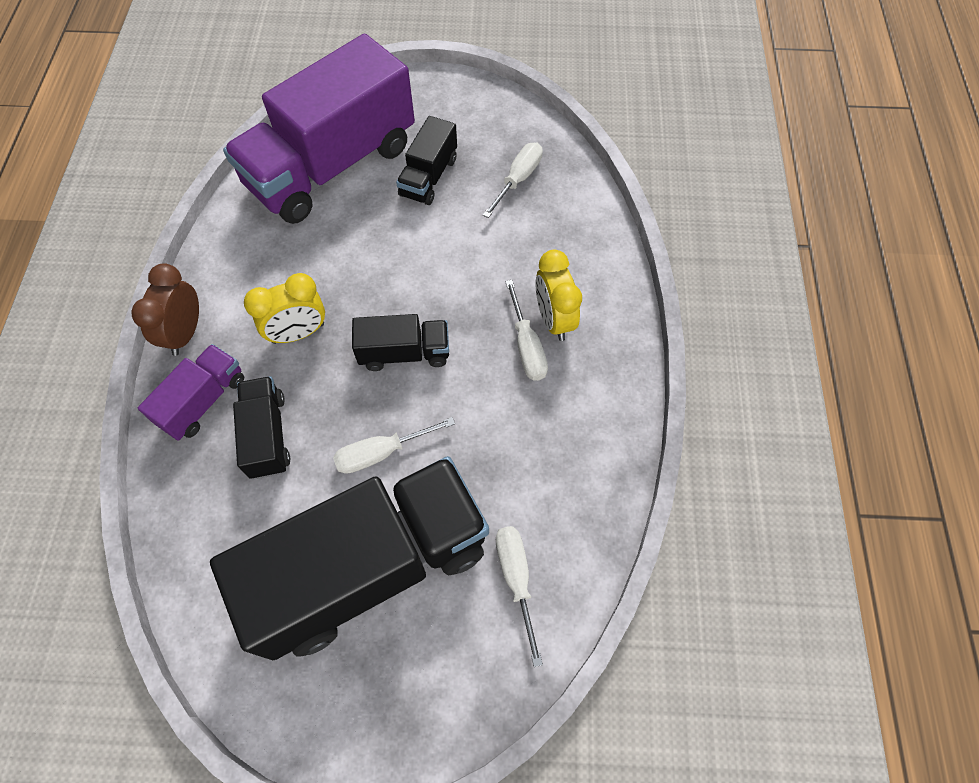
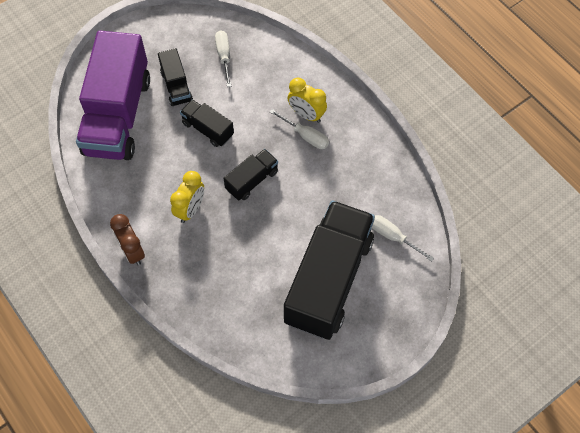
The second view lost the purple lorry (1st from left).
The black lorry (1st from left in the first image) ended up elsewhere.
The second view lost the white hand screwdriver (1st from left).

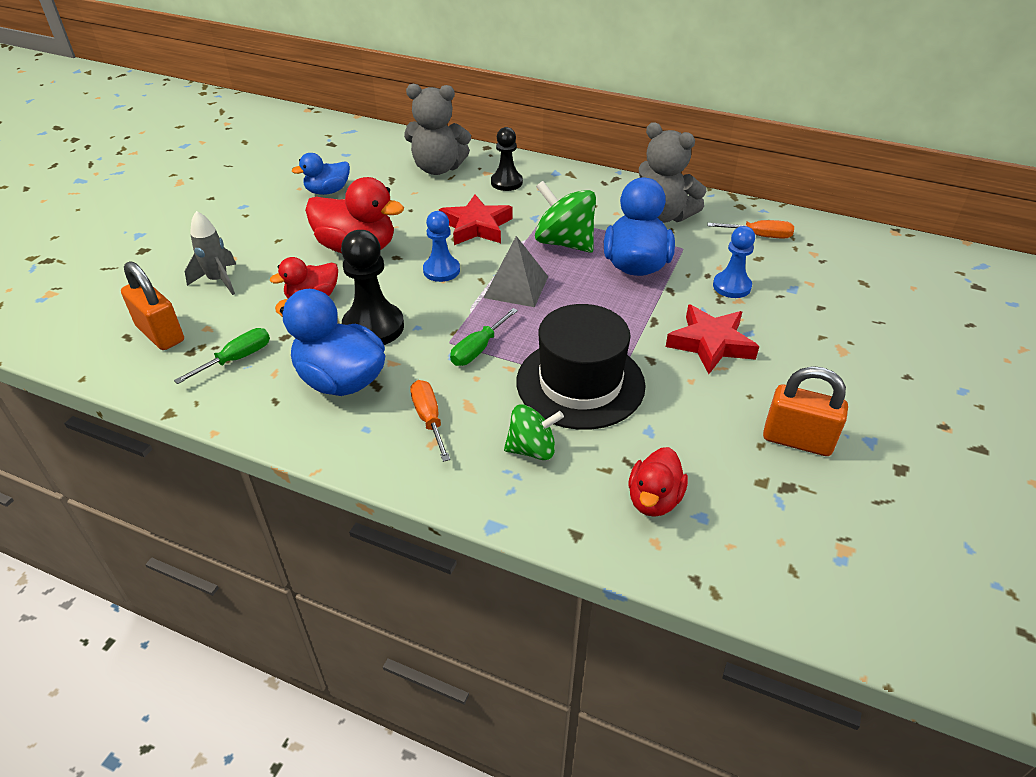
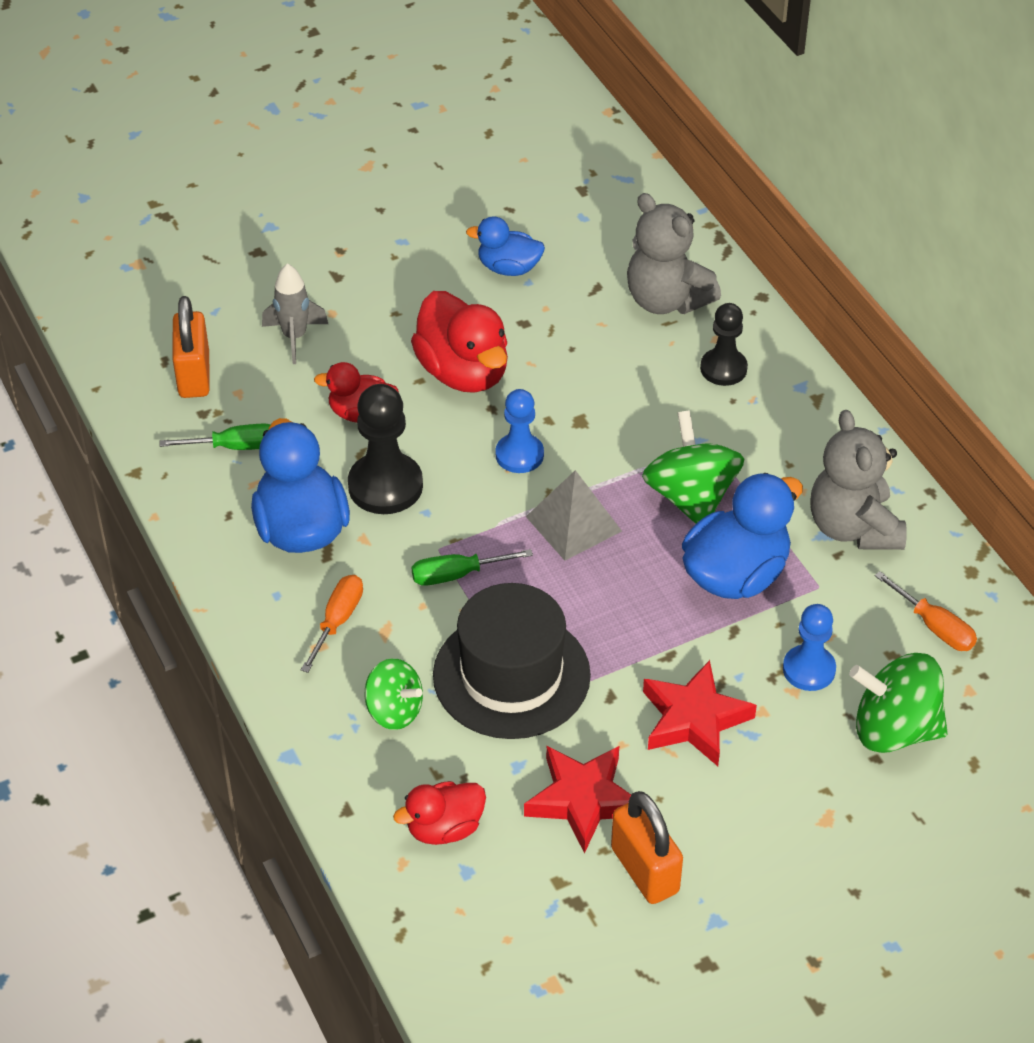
The scarlet five-pointed star (1st from left) ended up elsewhere.
The second view gained the emerald spinning top (3rd from left).

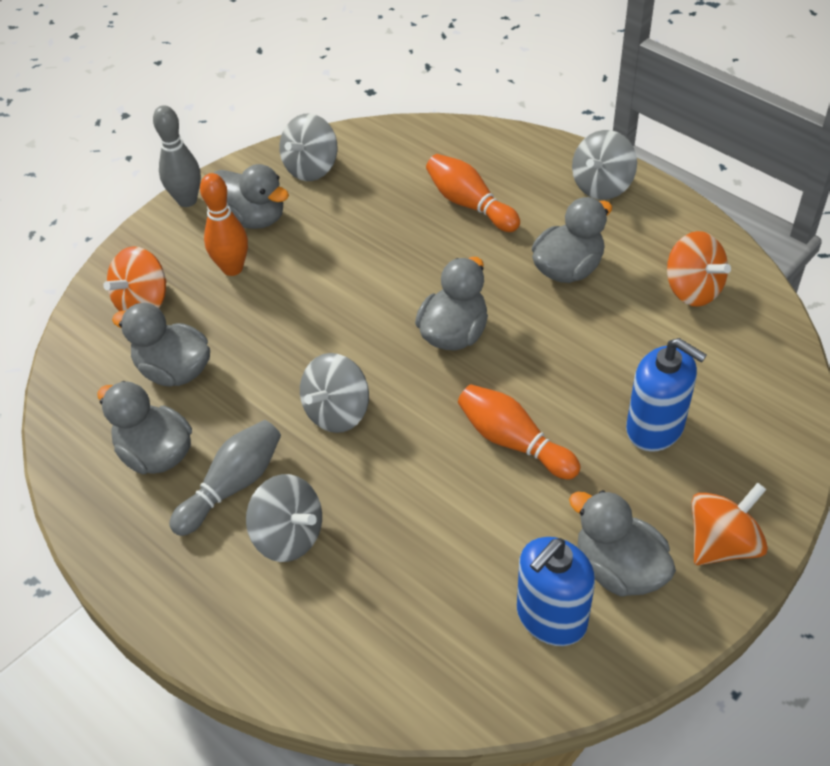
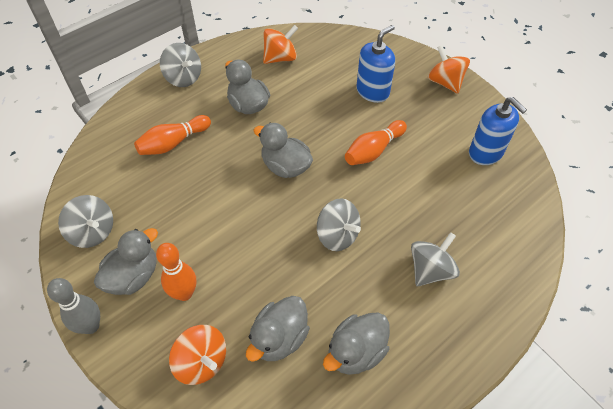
The second view lost the ash-grey bowling pin (2nd from left).
The second view lost the ash-grey duck (6th from left).

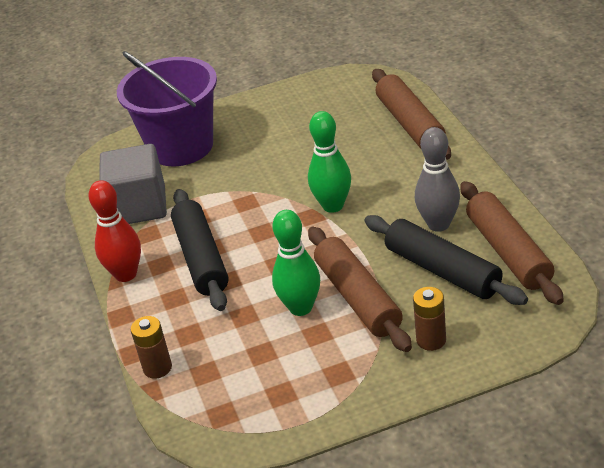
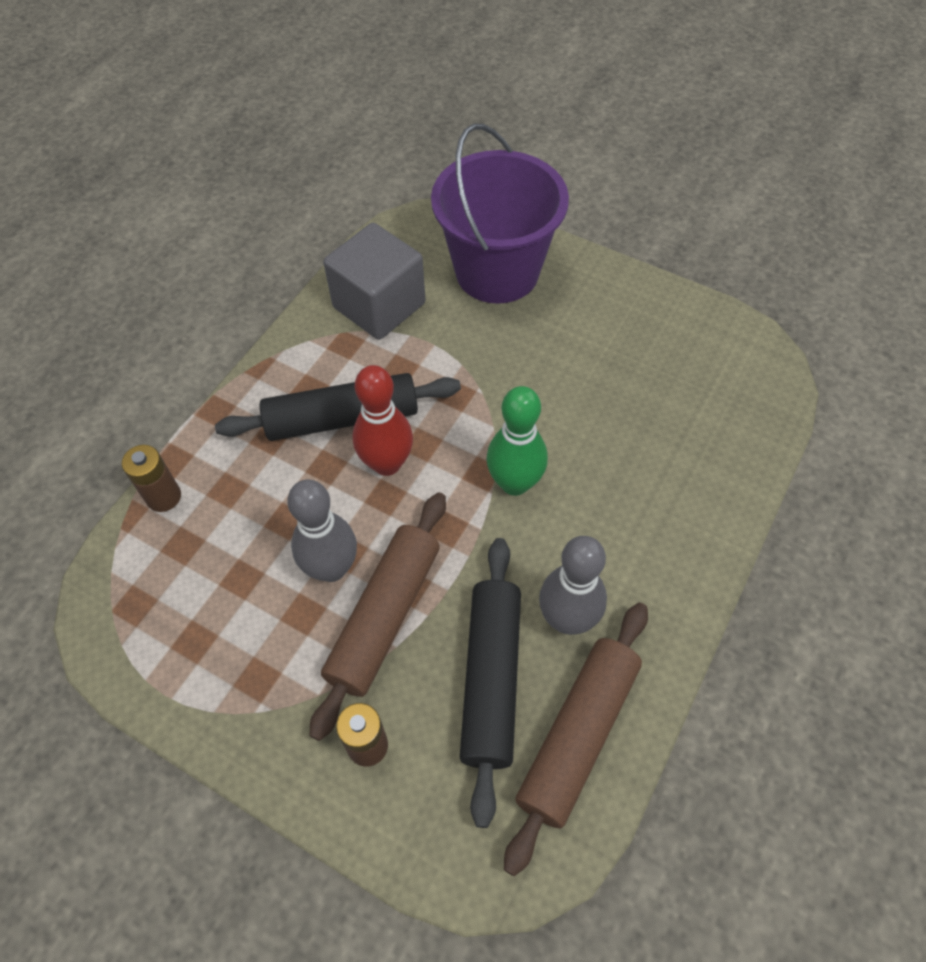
The second view lost the brown pastry roller (2nd from left).
The scarlet bowling pin ended up elsewhere.
The black pastry roller (1st from left) ended up facing another way, 45 degrees clockwise from before.
What was the emerald bowling pin (1st from left) turned into the ash-grey bowling pin (1st from left).

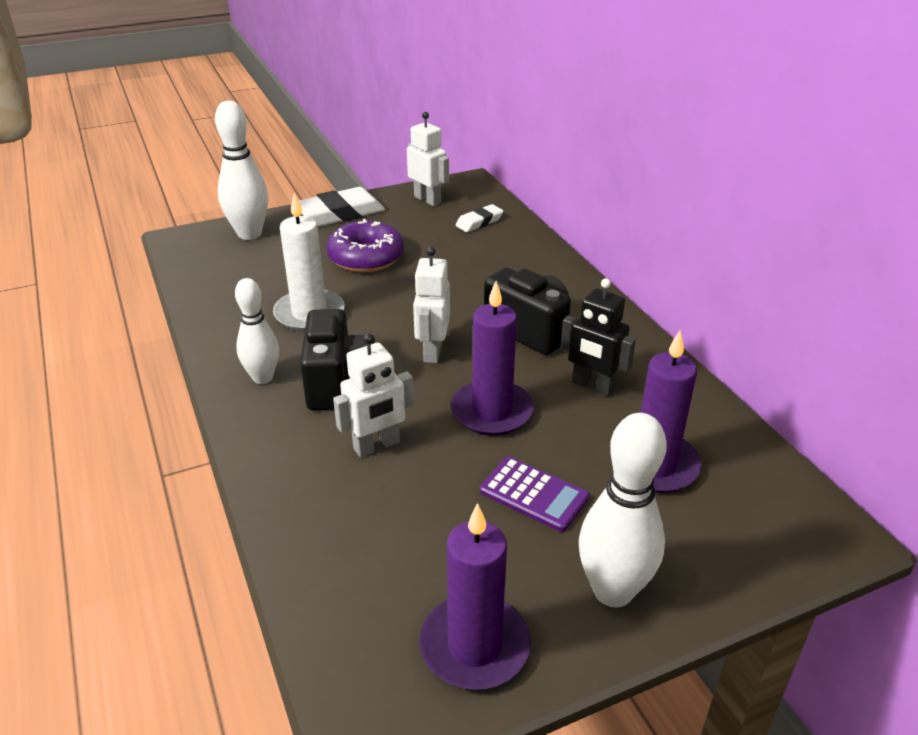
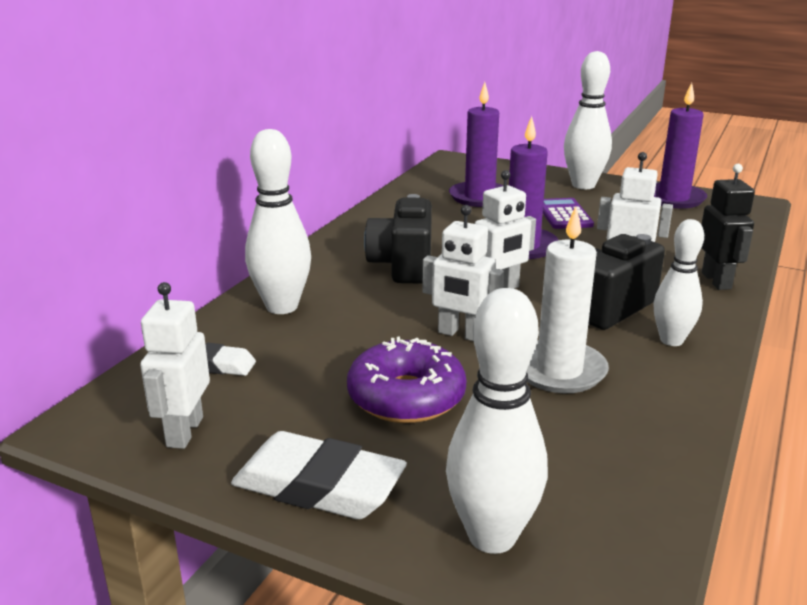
The black toy robot ended up elsewhere.
The second view gained the white bowling pin (1st from left).
The second view gained the white toy robot (2nd from left).

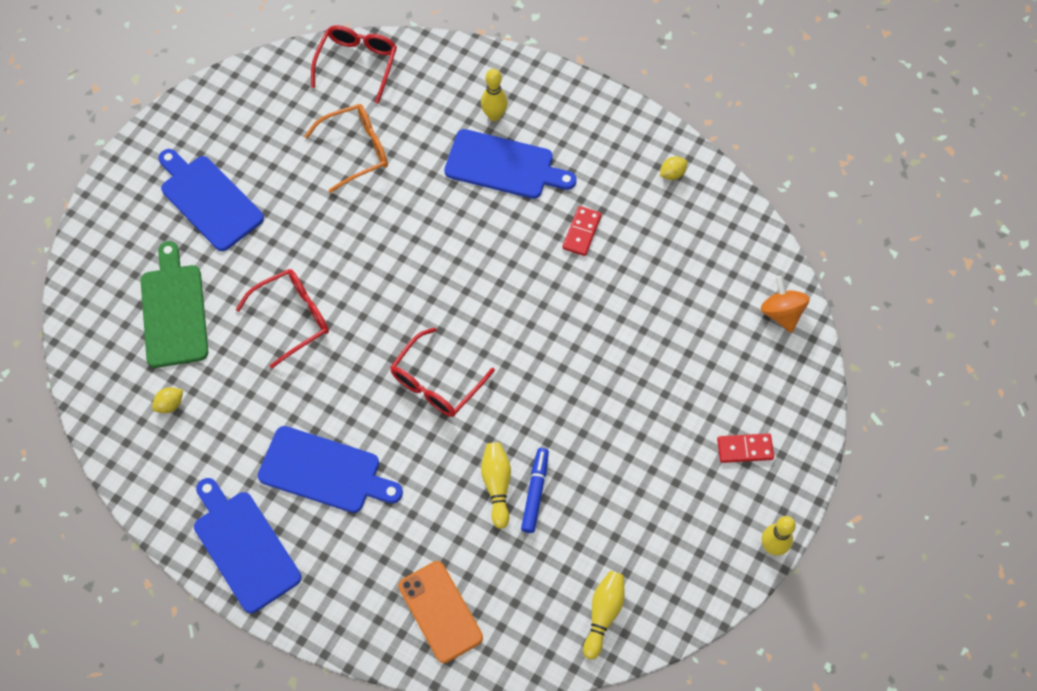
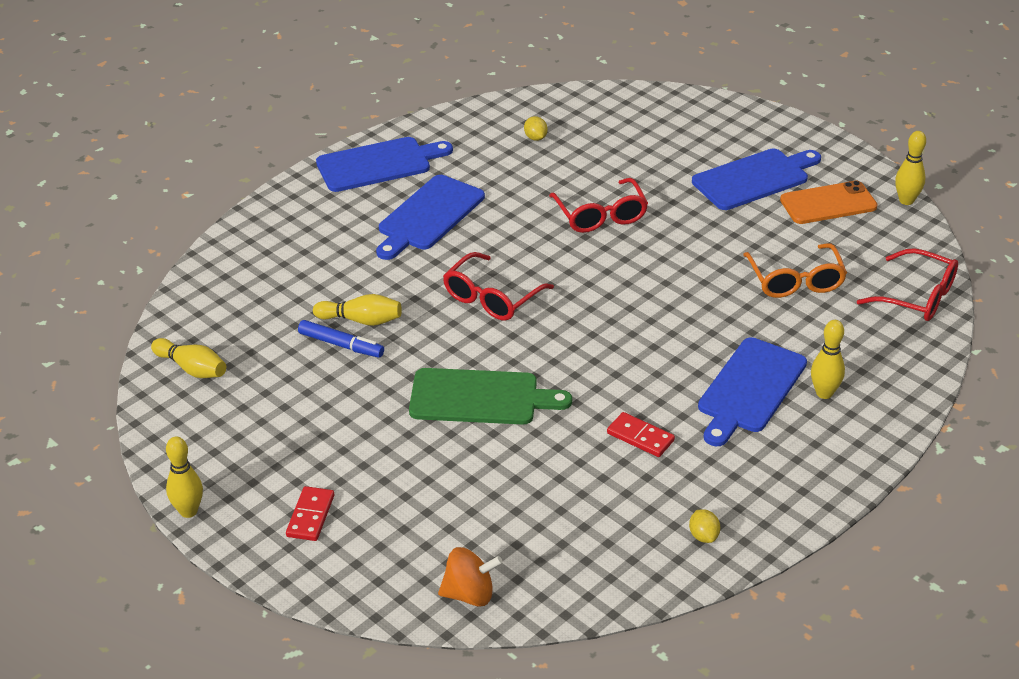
The emerald cutting board ended up elsewhere.
The scarlet spectacles (3rd from left in the first image) ended up facing another way, 105 degrees counterclockwise from before.
The orange smartphone ended up elsewhere.
The second view gained the yellow bowling pin (5th from left).

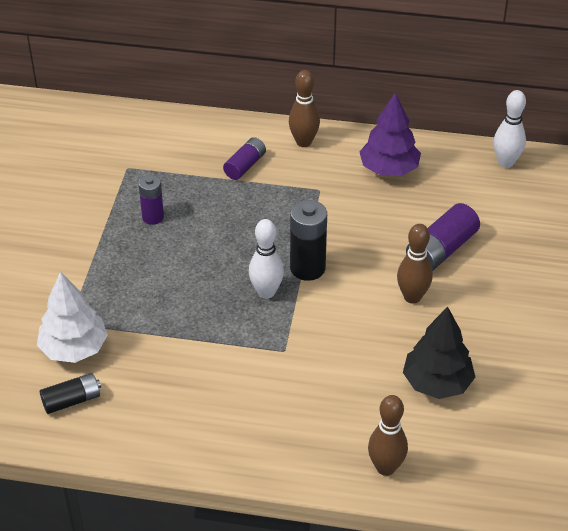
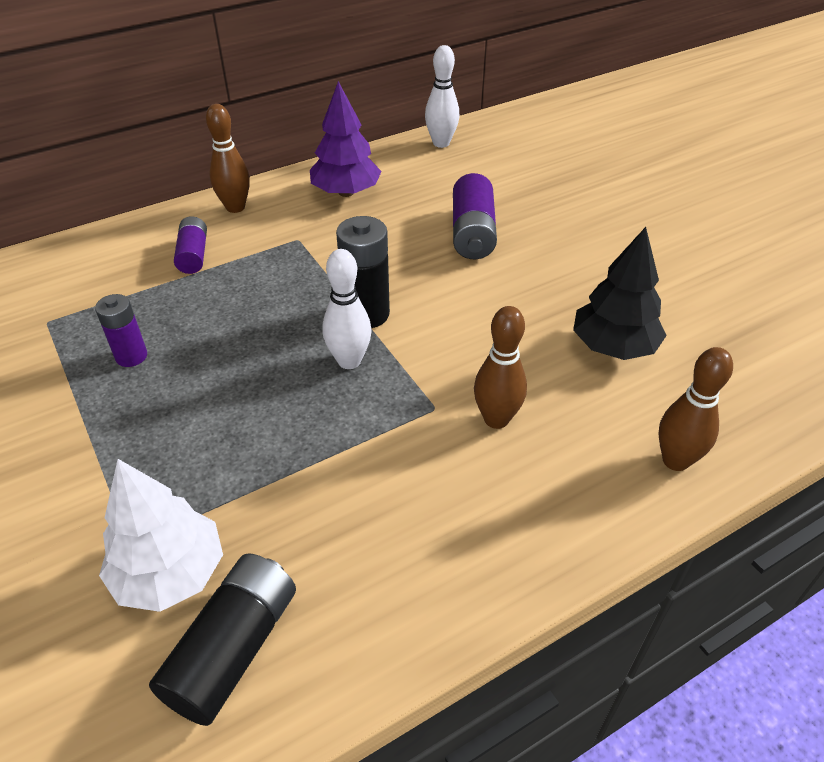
The brown bowling pin (3rd from left in the first image) ended up elsewhere.
The size of the black power cell (1st from left) changed by a factor of 1.56.

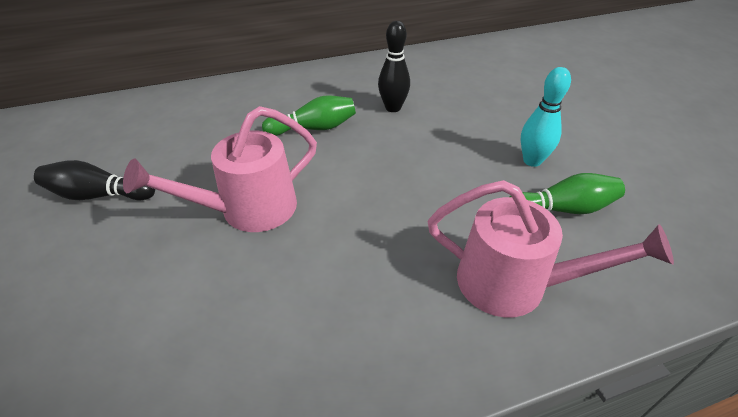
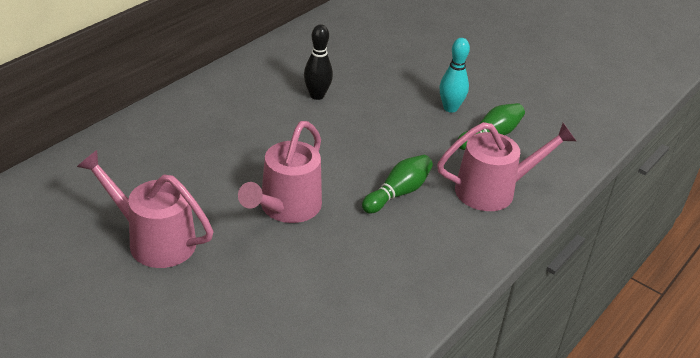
The emerald bowling pin (1st from left) ended up elsewhere.
Where the black bowling pin (1st from left) stood, the rose-pink sprinkling can (1st from left) came to stand.

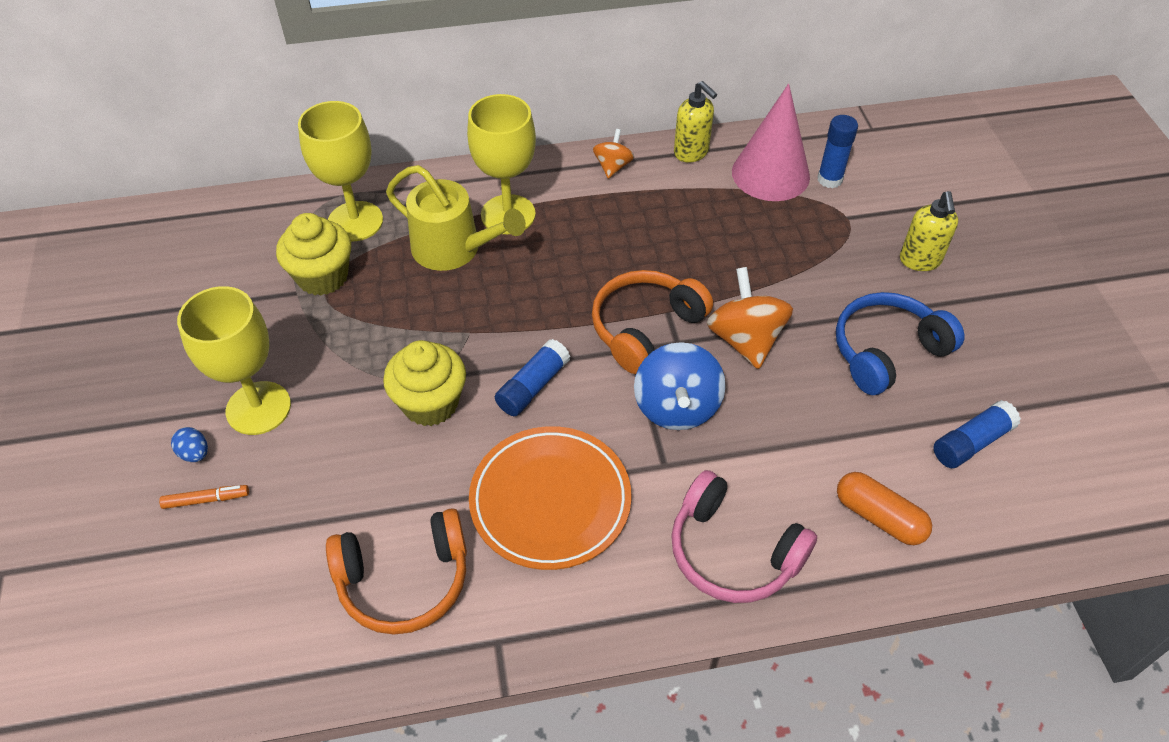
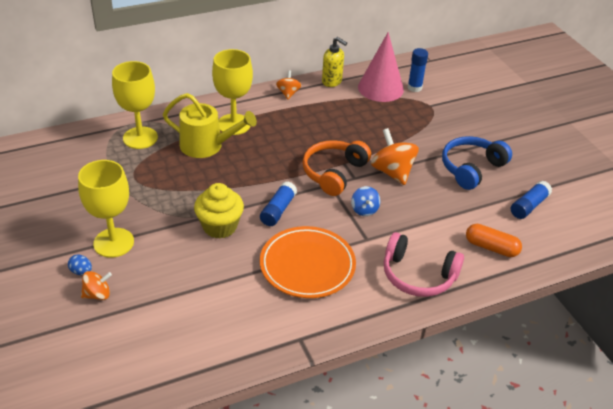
The second view lost the yellow soap pump (2nd from left).
The second view lost the yellow fairy cake (1st from left).
The size of the blue spinning top changed by a factor of 0.57.
Where the orange marker stood, the orange spinning top (1st from left) came to stand.
The second view lost the orange headset (1st from left).

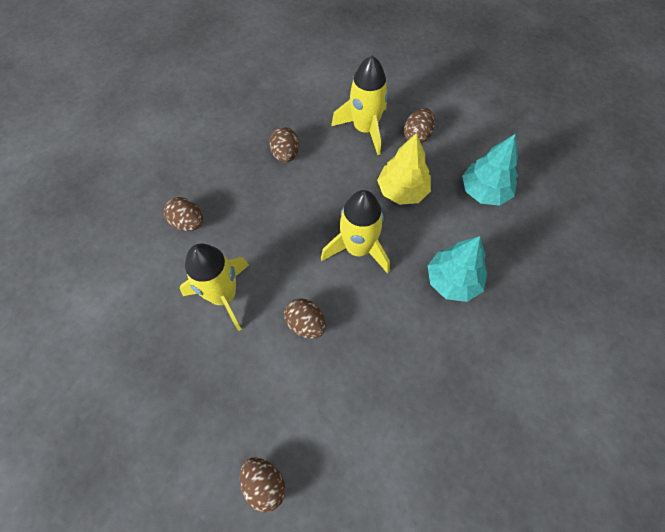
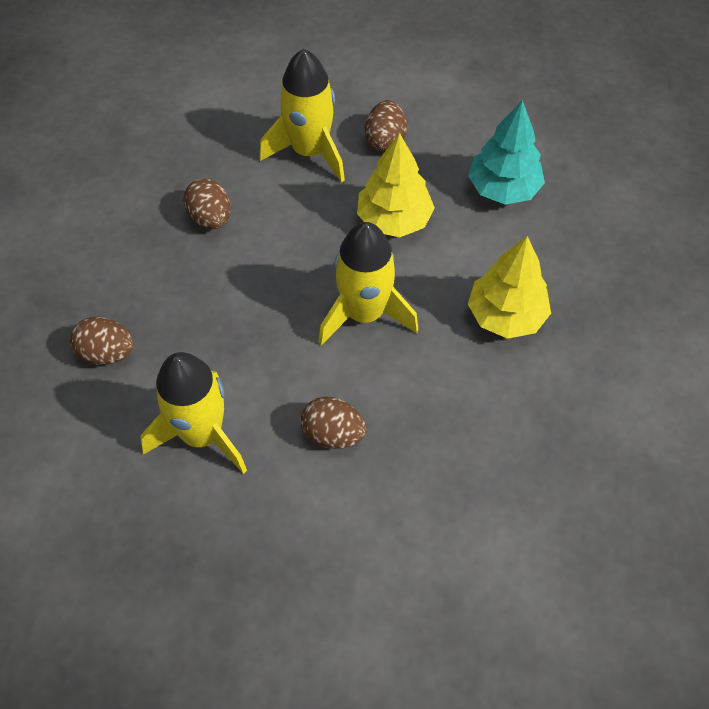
What was the turquoise tree (1st from left) turned into the yellow tree (2nd from left).
The second view lost the brown egg shape (2nd from left).

